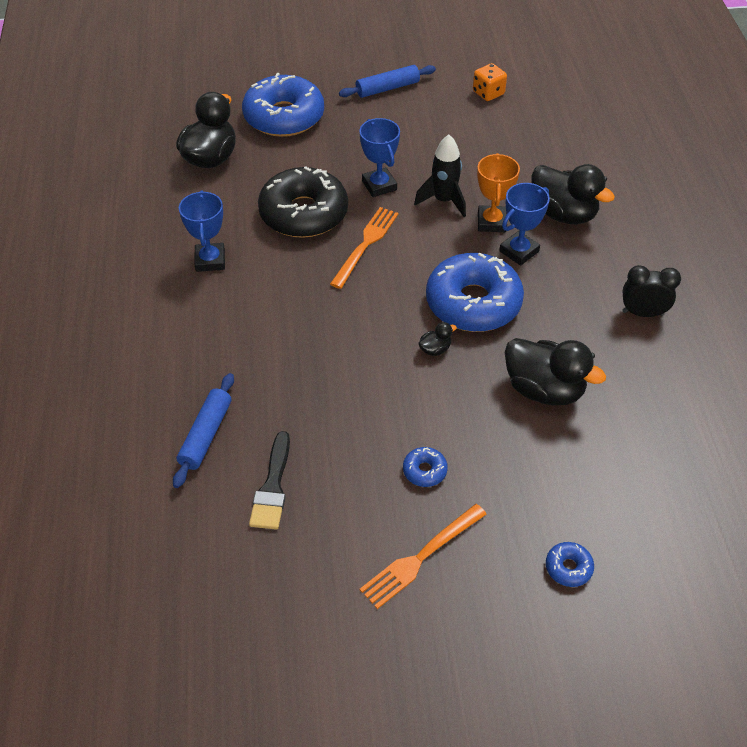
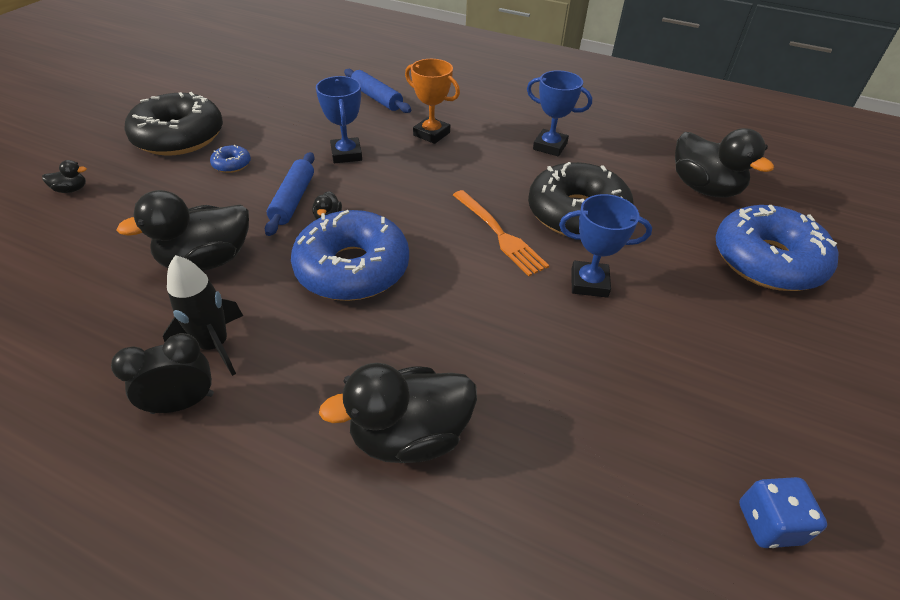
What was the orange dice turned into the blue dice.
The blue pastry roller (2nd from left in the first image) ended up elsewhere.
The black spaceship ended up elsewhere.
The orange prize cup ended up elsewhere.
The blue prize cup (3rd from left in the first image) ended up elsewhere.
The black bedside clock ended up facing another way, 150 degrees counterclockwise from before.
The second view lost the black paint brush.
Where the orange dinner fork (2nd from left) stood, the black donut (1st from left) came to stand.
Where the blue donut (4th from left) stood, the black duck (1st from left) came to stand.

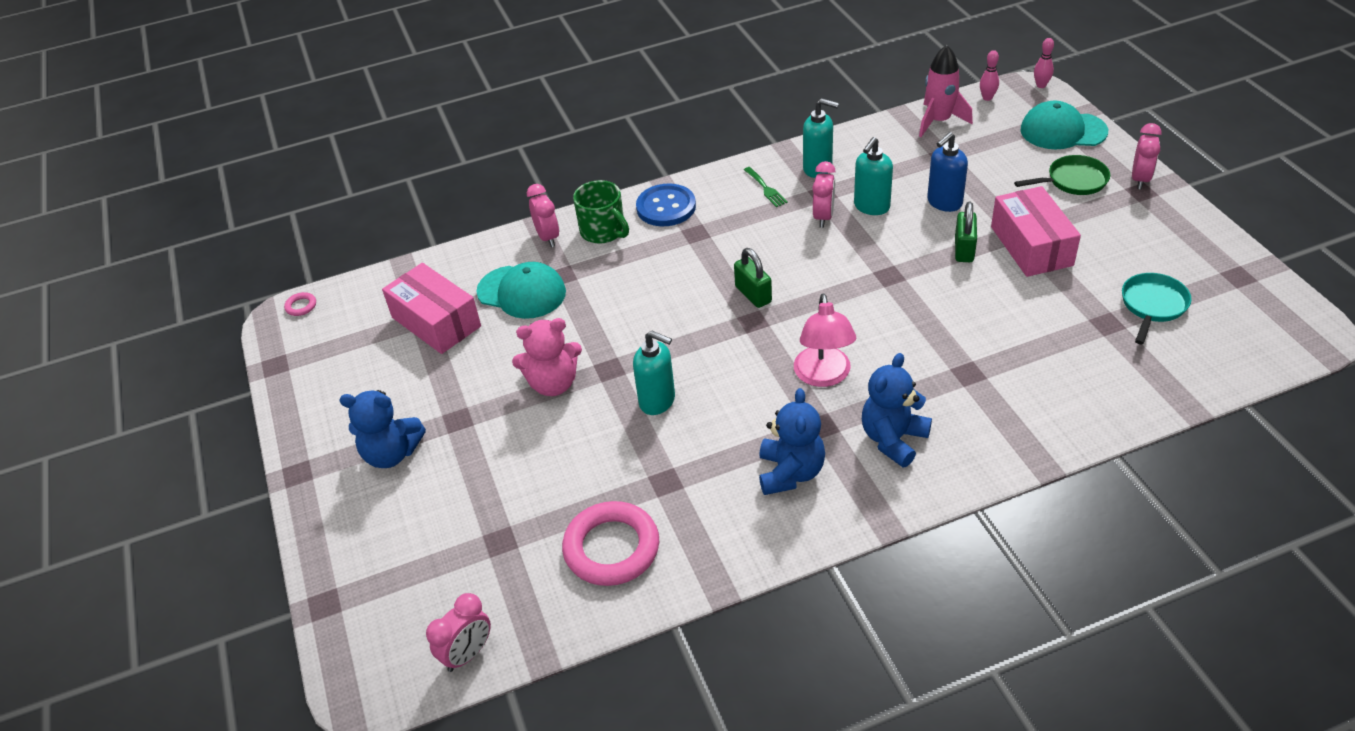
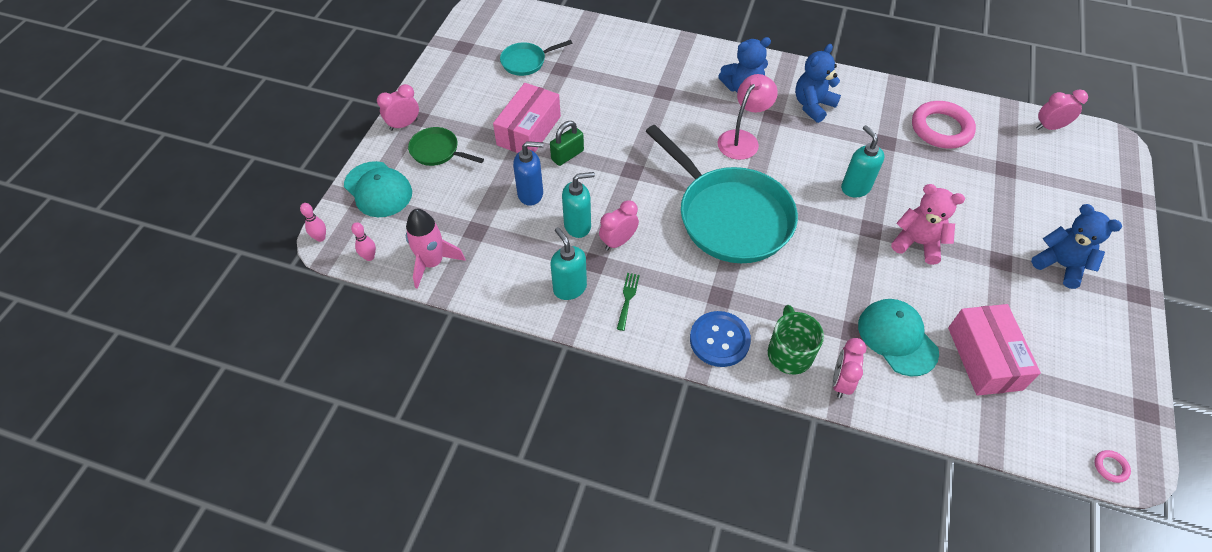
Where the emerald small lock (1st from left) stood, the turquoise skillet (2nd from left) came to stand.

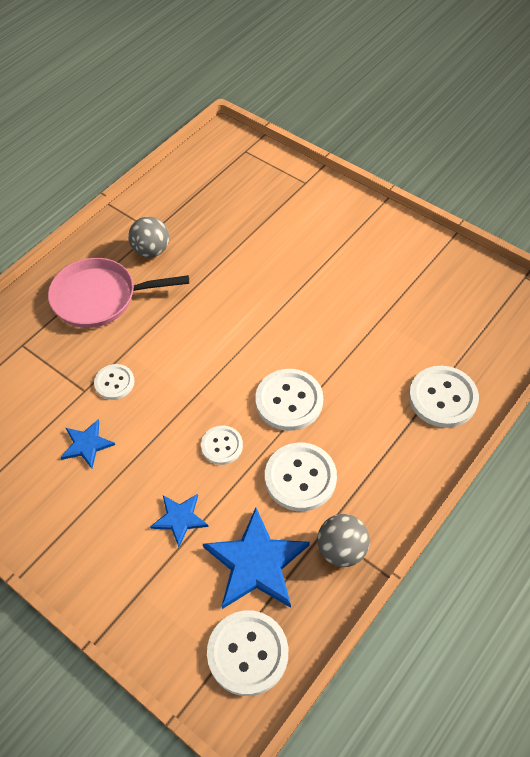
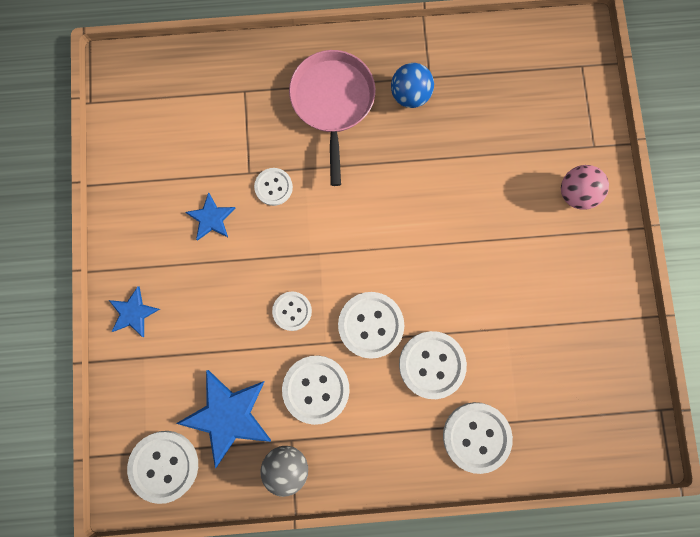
What was the ash-grey ball (1st from left) turned into the blue ball.
The rose-pink skillet ended up facing another way, 45 degrees clockwise from before.
The blue five-pointed star (2nd from left in the first image) ended up elsewhere.
The second view gained the rose-pink ball.
The second view gained the white sewing button (6th from left).

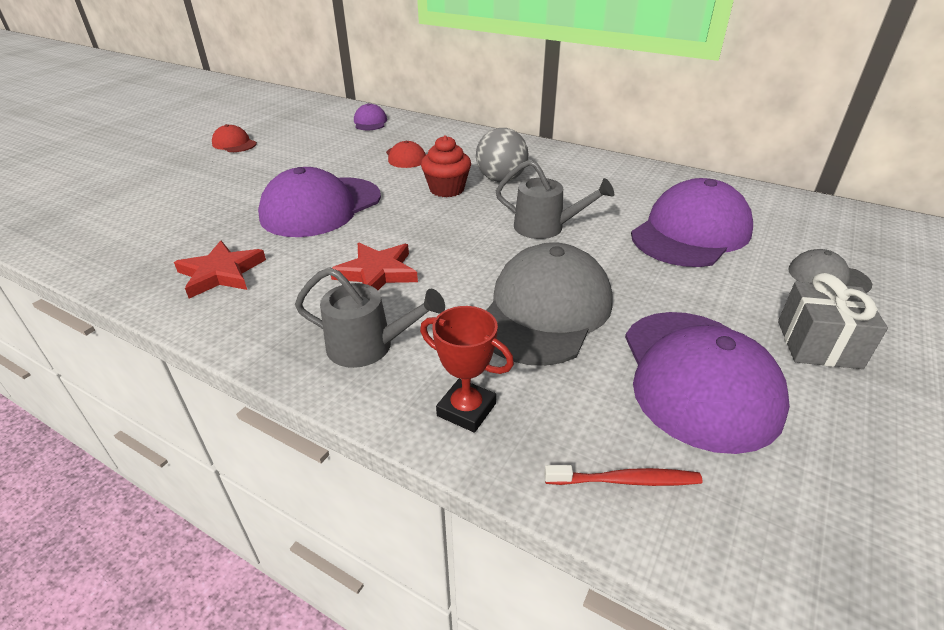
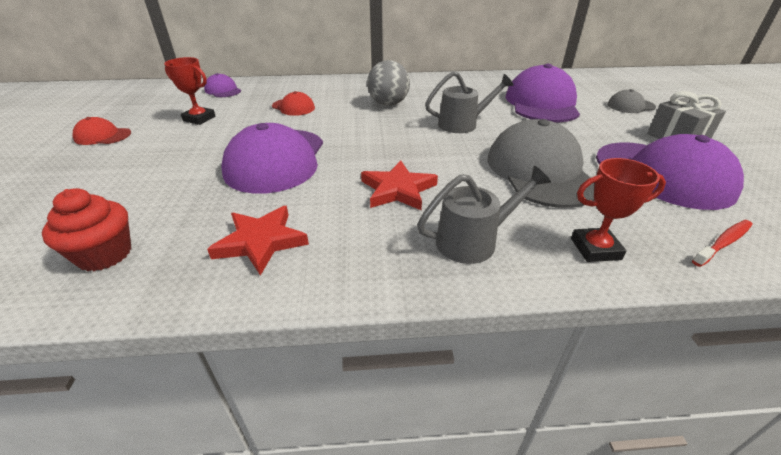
The scarlet fairy cake ended up elsewhere.
The second view gained the scarlet prize cup (1st from left).

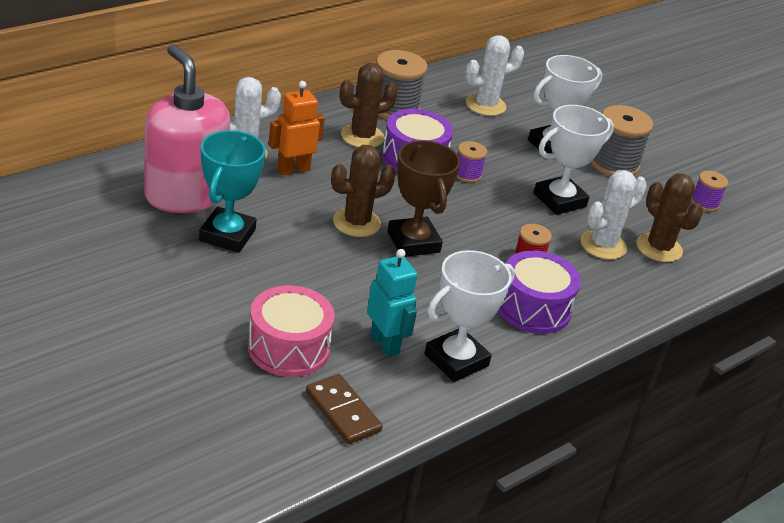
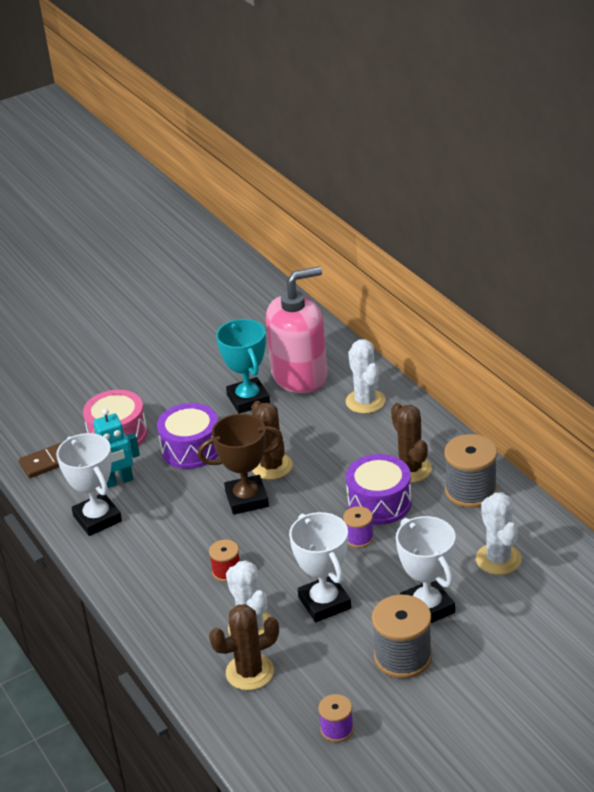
The second view lost the orange toy robot.
The turquoise prize cup ended up facing another way, 45 degrees clockwise from before.
The purple drum (2nd from left in the first image) ended up elsewhere.

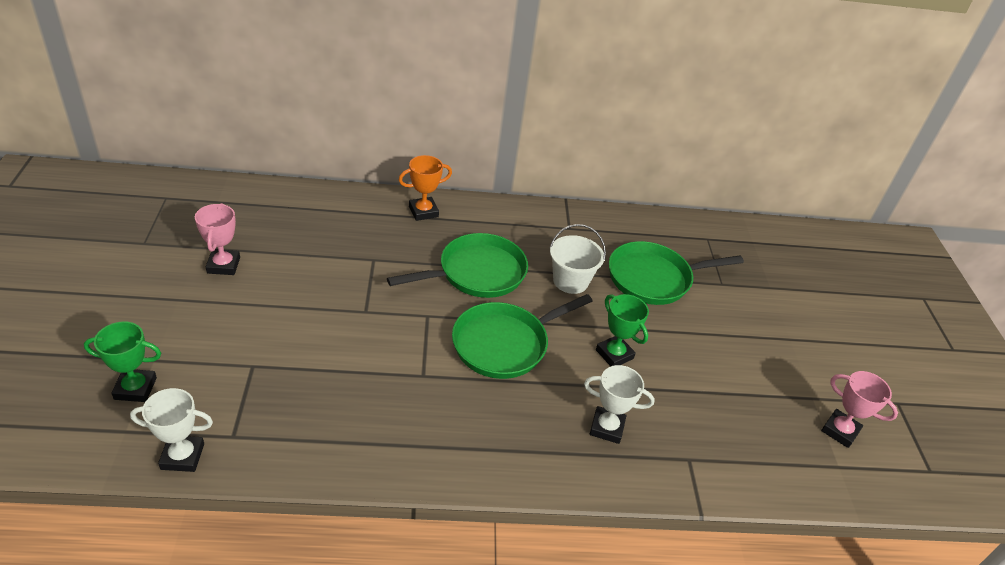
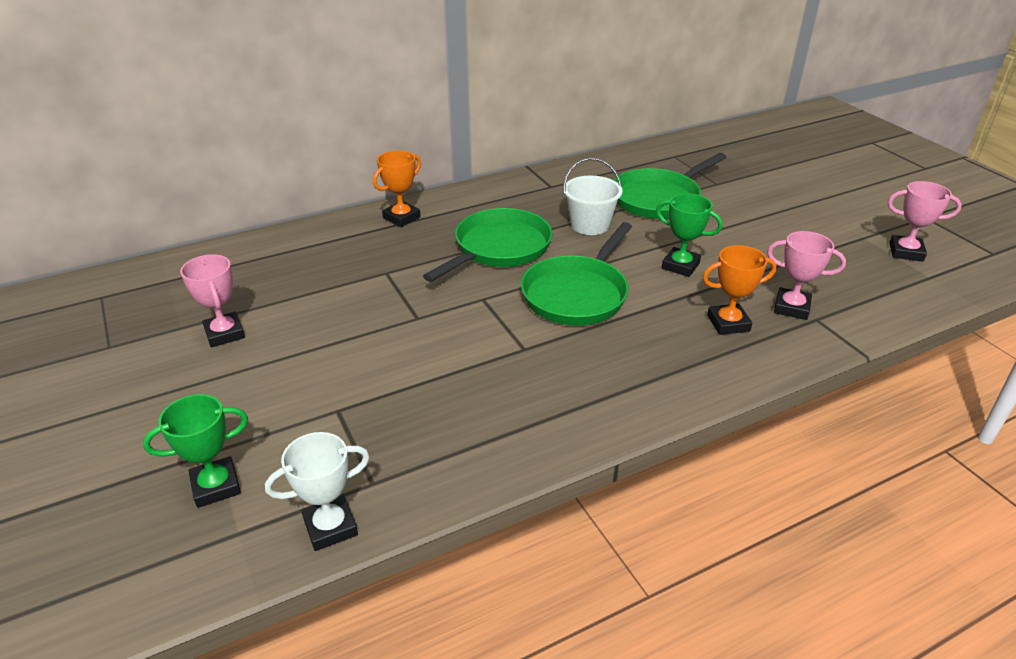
What was the white prize cup (2nd from left) turned into the orange prize cup (2nd from left).
The second view gained the rose-pink prize cup (2nd from left).

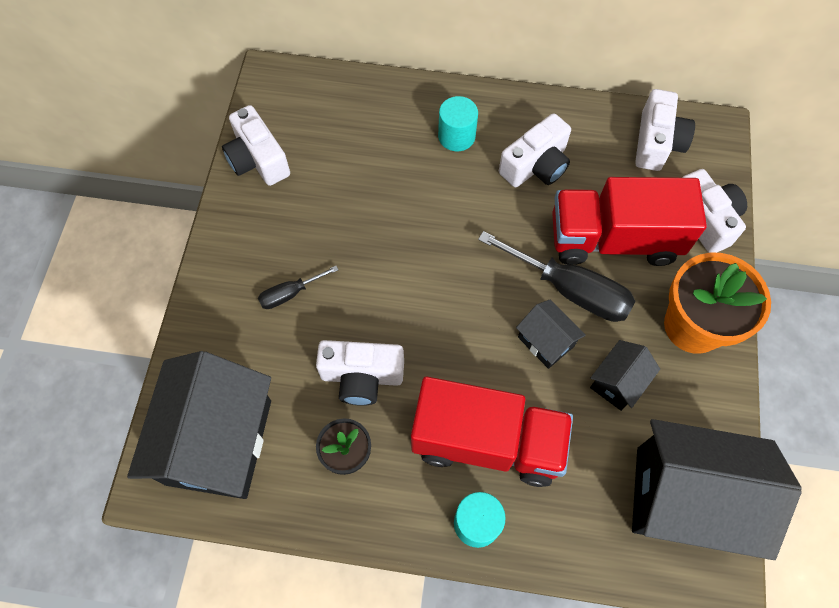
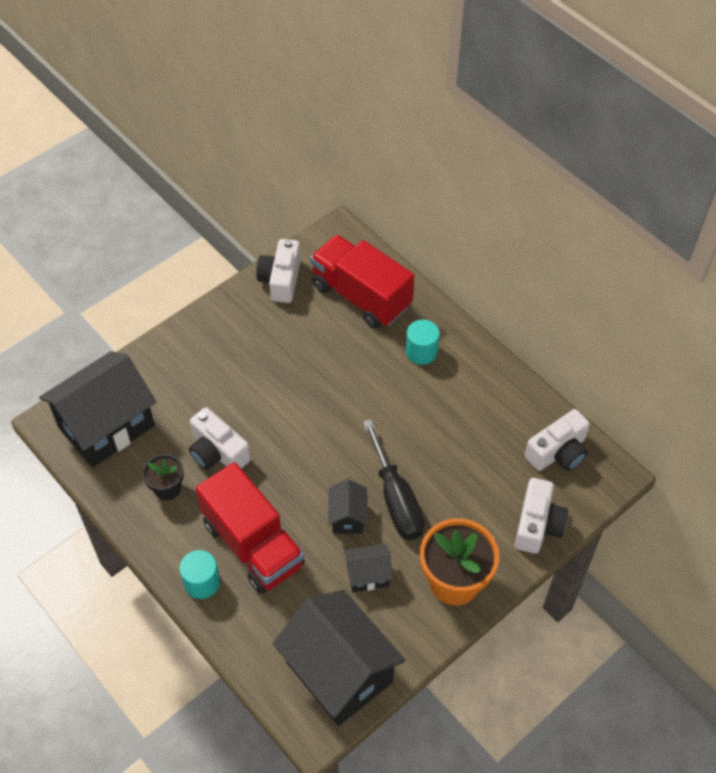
The second view lost the white photo camera (3rd from left).
The scarlet lorry (2nd from left) ended up elsewhere.
The second view lost the black hand screwdriver (1st from left).

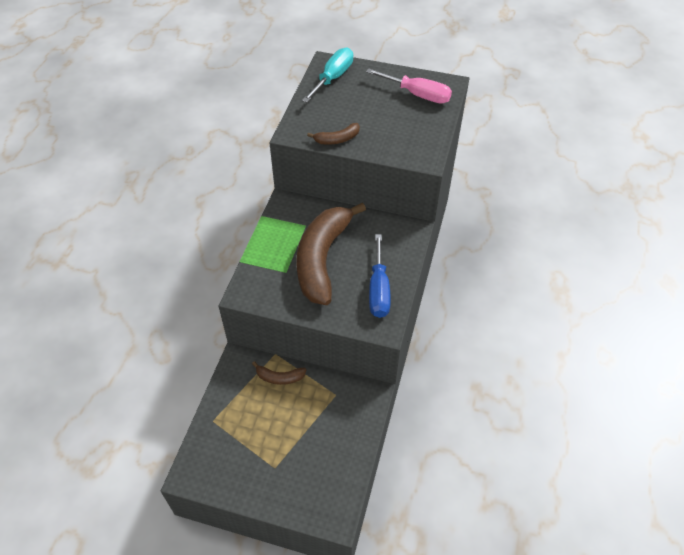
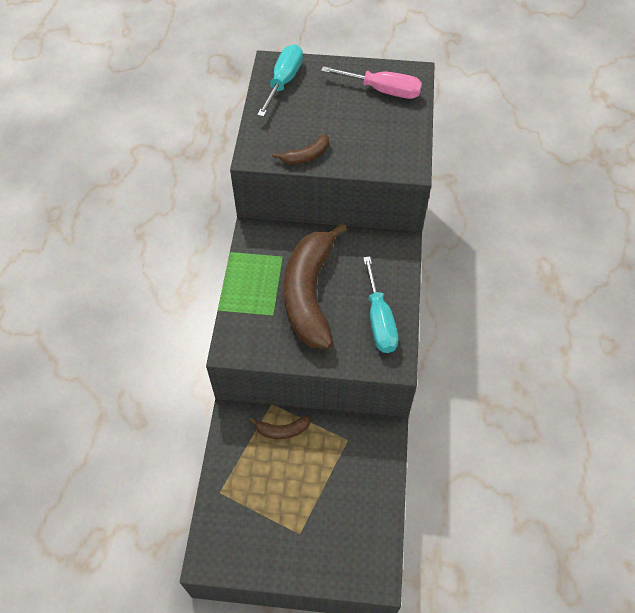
What was the blue hand screwdriver turned into the turquoise hand screwdriver (2nd from left).

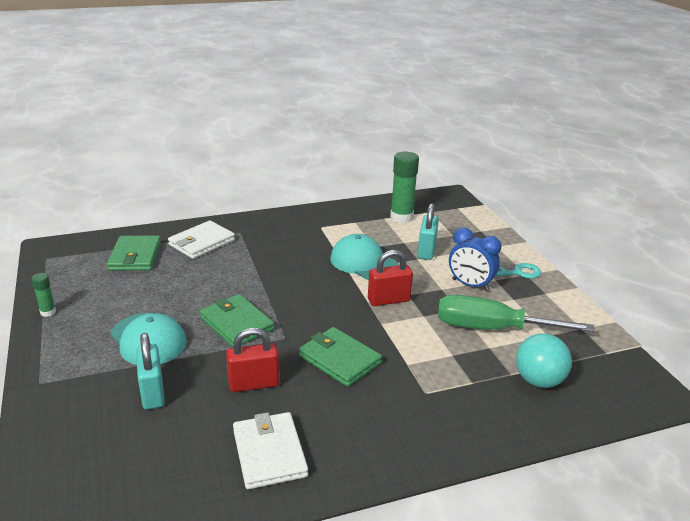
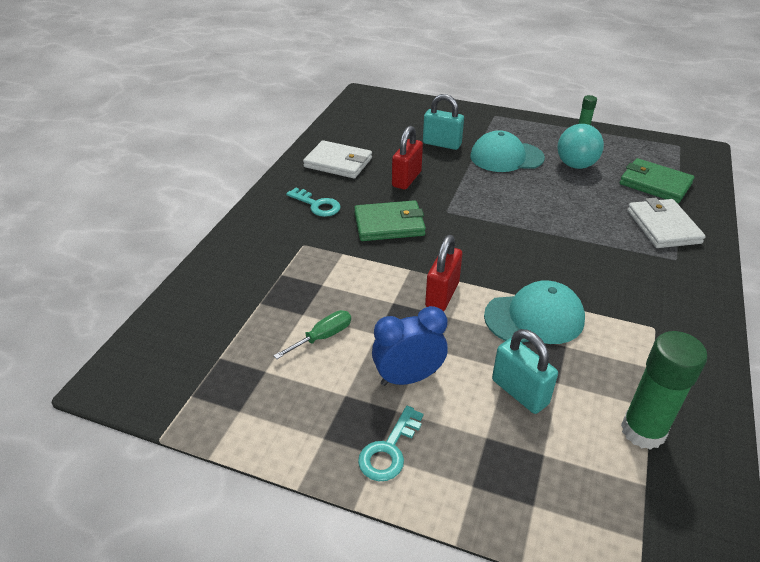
The second view lost the emerald card wallet (2nd from left).
The size of the emerald hand screwdriver changed by a factor of 0.47.
The turquoise ball ended up elsewhere.
The second view gained the turquoise door key (1st from left).

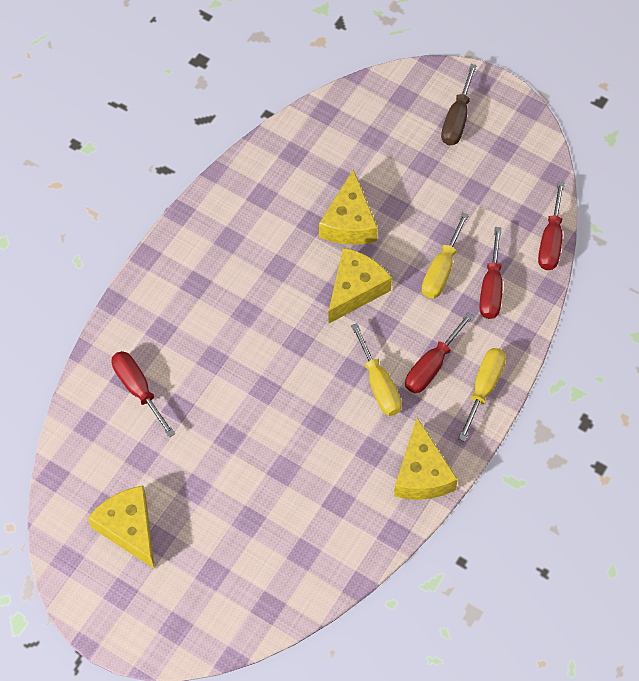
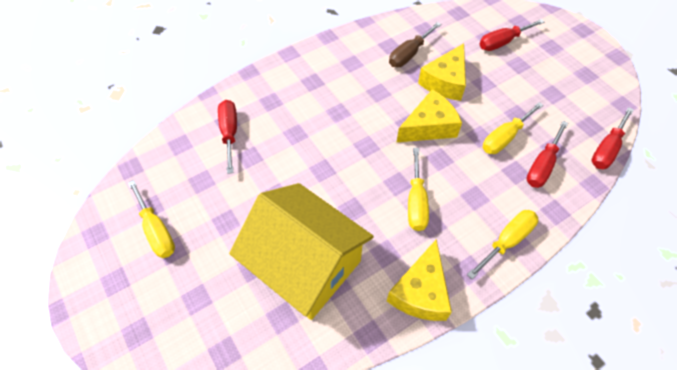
The brown hand screwdriver ended up elsewhere.
The scarlet hand screwdriver (2nd from left) ended up elsewhere.
Where the yellow cheese wedge (1st from left) stood, the yellow hand screwdriver (1st from left) came to stand.
The second view gained the yellow toy house.

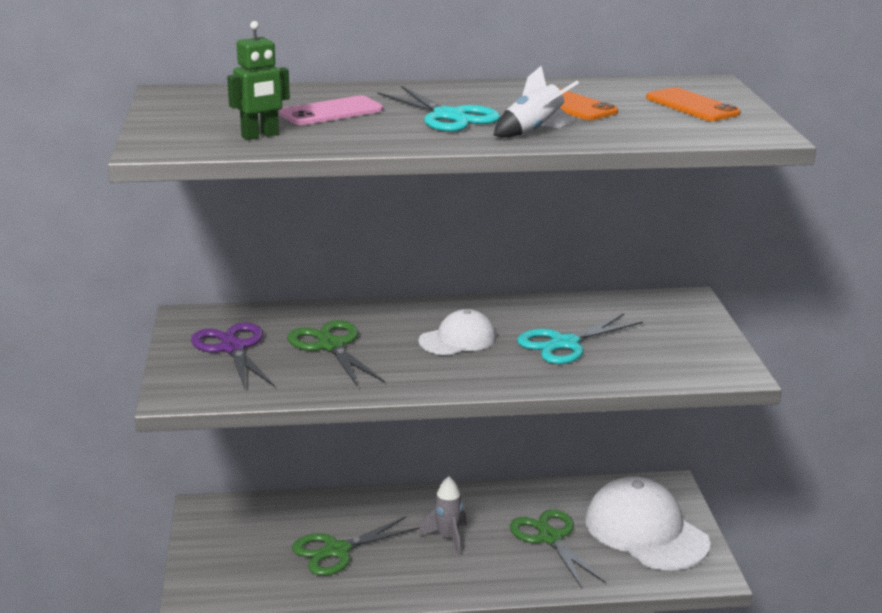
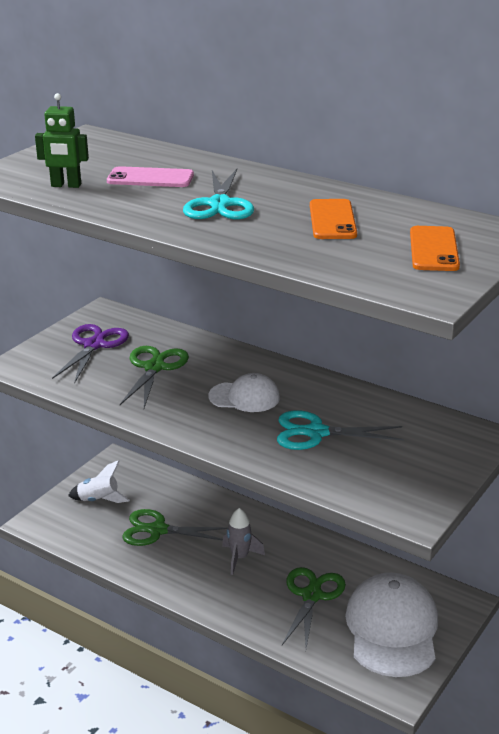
The white spaceship ended up elsewhere.

